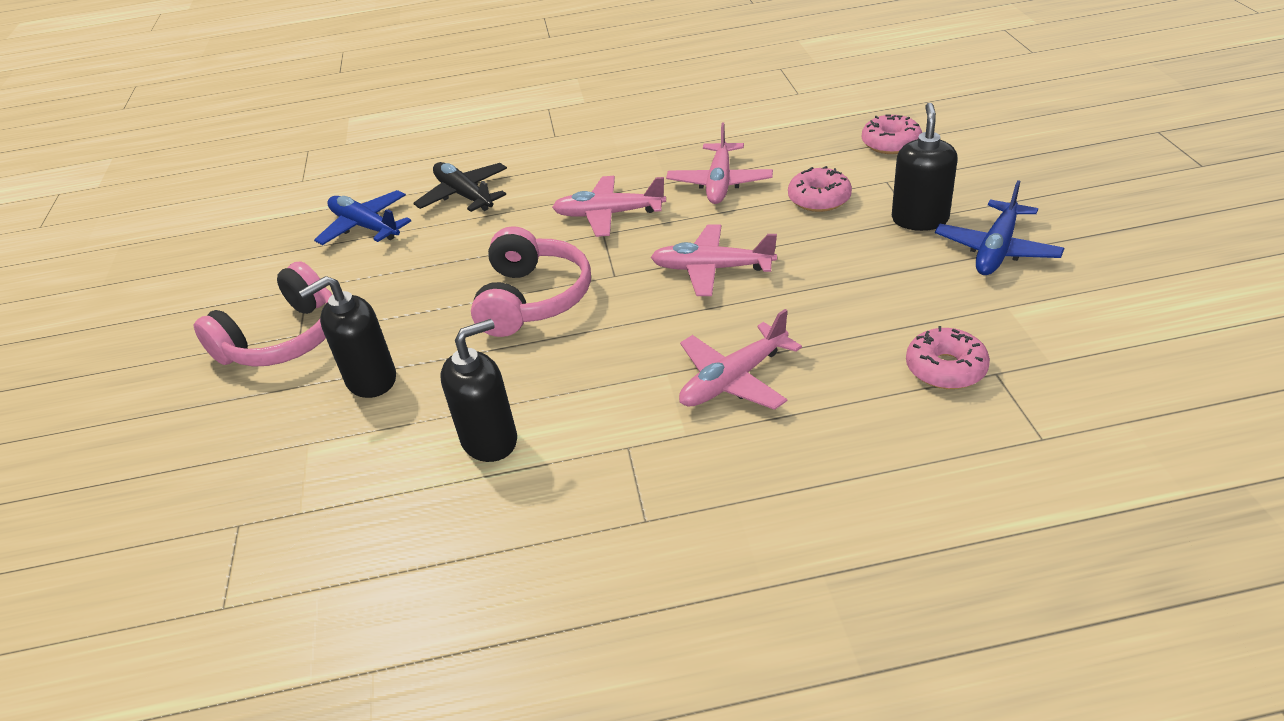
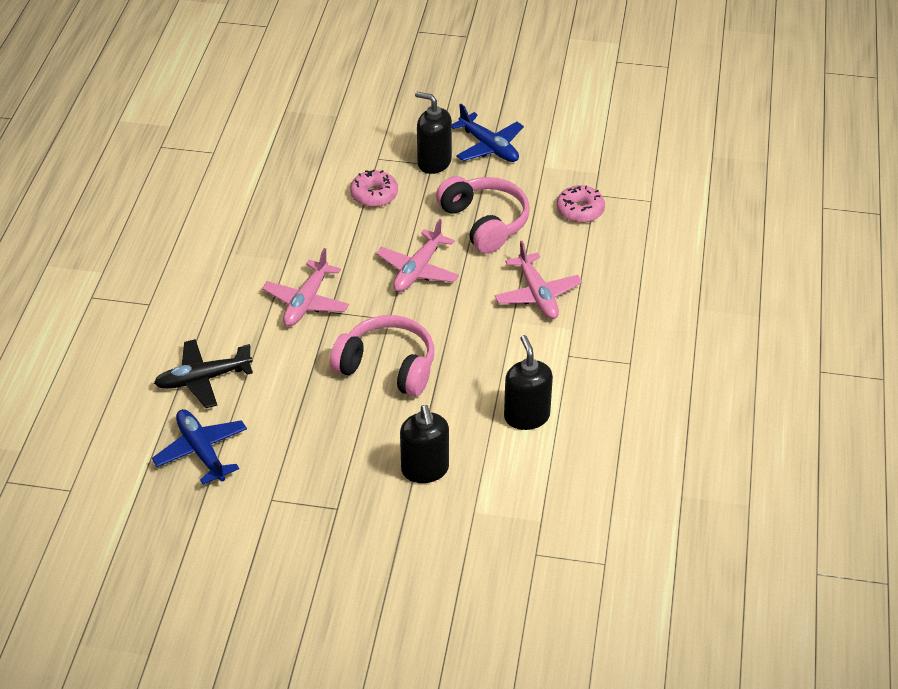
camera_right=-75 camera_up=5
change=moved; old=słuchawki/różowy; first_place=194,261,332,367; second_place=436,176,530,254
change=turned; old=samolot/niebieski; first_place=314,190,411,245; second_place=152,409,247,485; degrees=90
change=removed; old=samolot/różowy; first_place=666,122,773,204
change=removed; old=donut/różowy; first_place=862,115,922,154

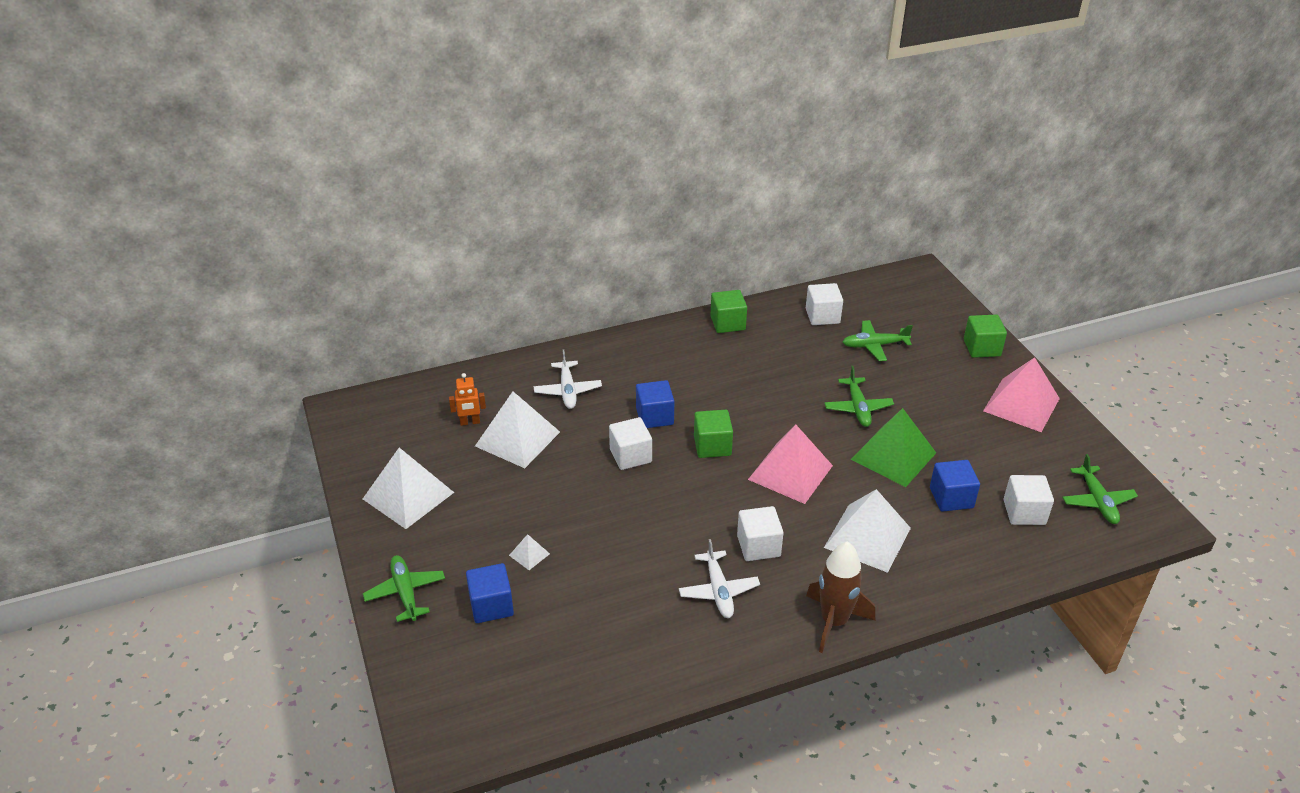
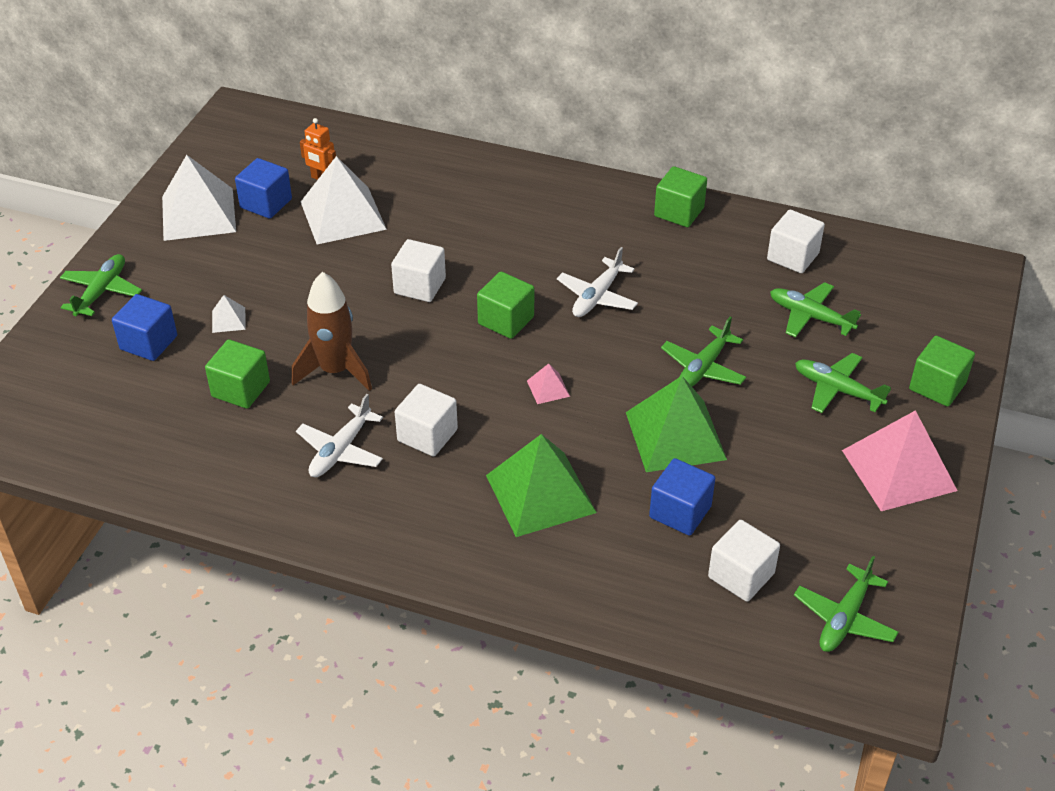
camera_right=40 camera_up=5
change=moved; old=samolot/biały; first_place=534,350,602,409; second_place=557,247,638,317
change=moved; old=sześcian/niebieski; first_place=636,380,674,428; second_place=235,158,292,219
change=resized; old=piramida/różowy; first_place=748,425,833,504; second_place=527,363,570,404; factor=0.43
change=moved; old=rakieta/brązowy; first_place=806,541,875,653; second_place=292,272,372,391
change=recoloured; old=piramida/biały; new=piramida/zielony; first_place=824,489,911,573; second_place=486,434,597,537
change=added; new=sześcian/zielony; second_place=205,339,270,409
change=added; new=samolot/zielony; second_place=795,353,891,413

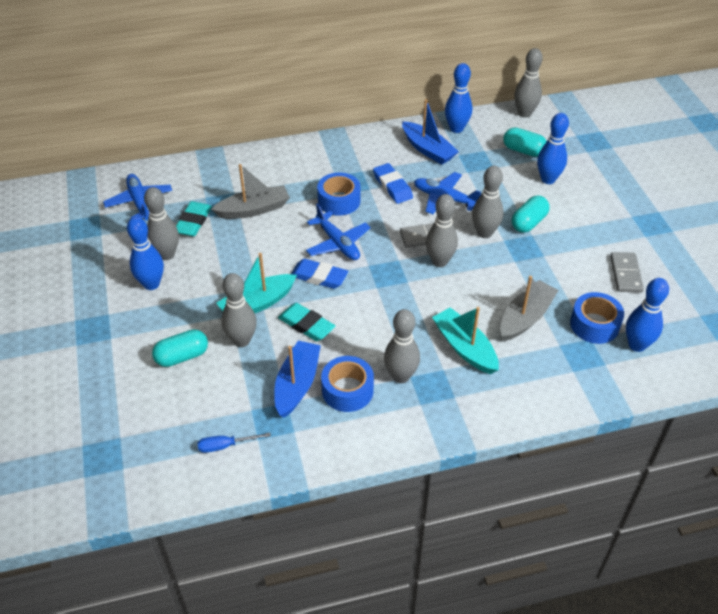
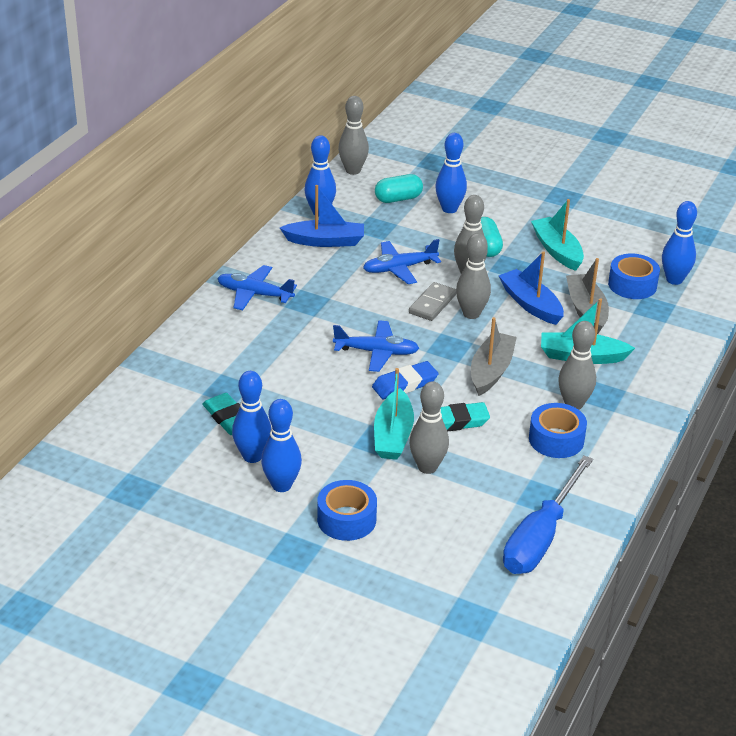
camera_right=-50 camera_up=-10
change=moved; old=samolot/niebieski; first_place=103,174,172,220; second_place=217,265,297,310
change=recoloured; old=kręgiel/szary; new=kręgiel/niebieski; first_place=144,187,179,260; second_place=232,371,271,463
change=removed; old=kapsułka/turkusowy; first_place=152,329,208,367
change=resized; old=śrubokręt/niebieski; first_place=198,433,271,453; second_place=503,456,593,574; factor=2.31
change=moved; old=łódka/szary; first_place=211,164,290,219; second_place=471,317,517,396
change=moved; old=łódka/niebieski; first_place=274,341,321,418; second_place=499,251,564,325
change=moved; old=taśma klejąca/niebieski; first_place=317,172,360,216; second_place=317,480,377,541
change=removed; old=gumka do mazania/niebieski; first_place=373,163,413,204
change=removed; old=kostka domina/szary; first_place=610,252,644,293
change=added; new=łódka/turkusowy; second_place=531,199,584,271

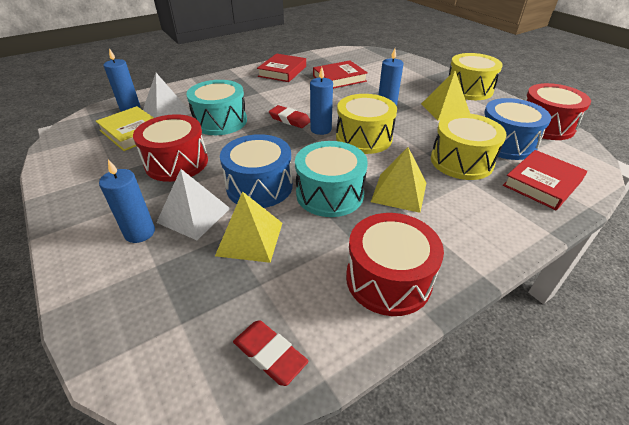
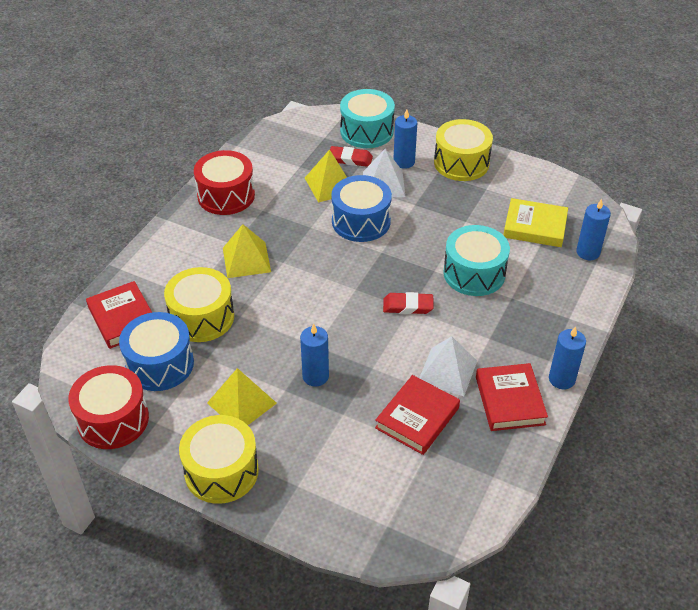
camera_right=150 camera_up=5
change=removed; old=bęben/czerwony; first_place=133,114,208,182
change=moved; old=piramida/biały; first_place=143,73,191,118; second_place=419,336,477,396
change=moved; old=gumka do mazania/czerwony; first_place=233,320,309,386; second_place=330,146,373,167
change=moved; old=bęben/turkusowy; first_place=295,141,368,217; second_place=340,89,395,148
change=moved; old=świeca/niebieski; first_place=310,67,333,135; second_place=549,326,586,389
change=moved; old=bęben/żółty; first_place=336,94,397,154; second_place=434,119,493,181
change=turned; old=książka/czerwony; first_place=503,150,587,210; second_place=86,281,152,349; degrees=-45

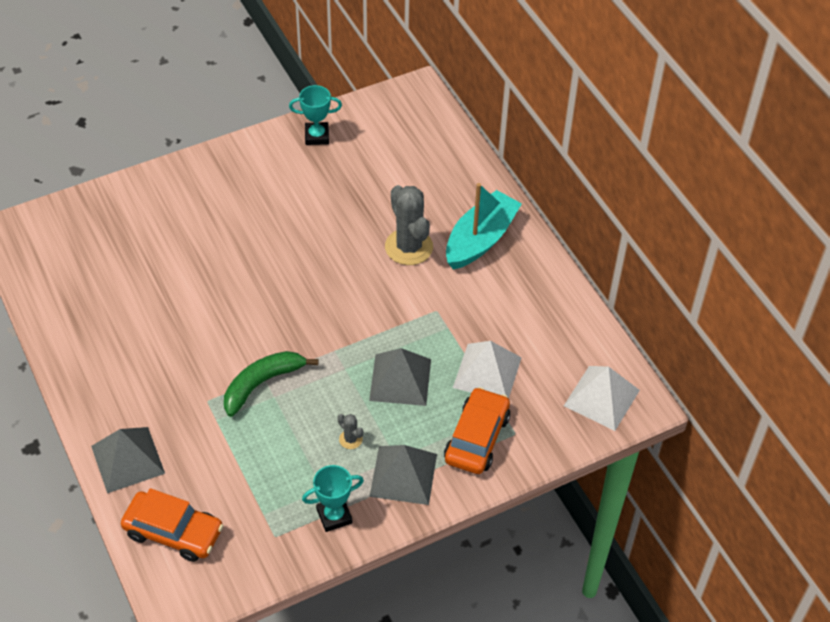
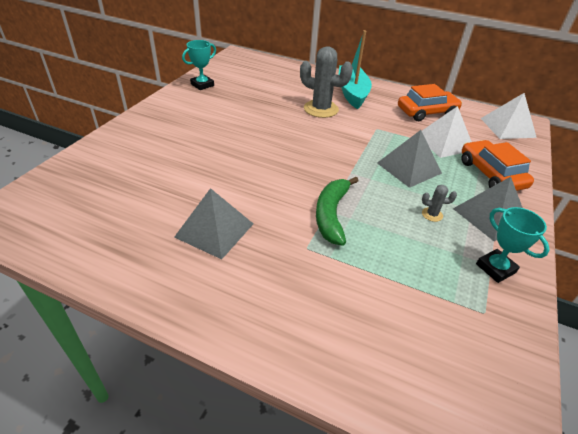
camera_right=-40 camera_up=-10
change=moved; old=piramida/szary; first_place=91,427,165,493; second_place=174,188,253,259
change=moved; old=samochód/pomarańczowy; first_place=121,488,223,562; second_place=398,84,462,121
change=turned; old=puchar/turkusowy; first_place=302,465,364,532; second_place=476,207,550,283; degrees=-60

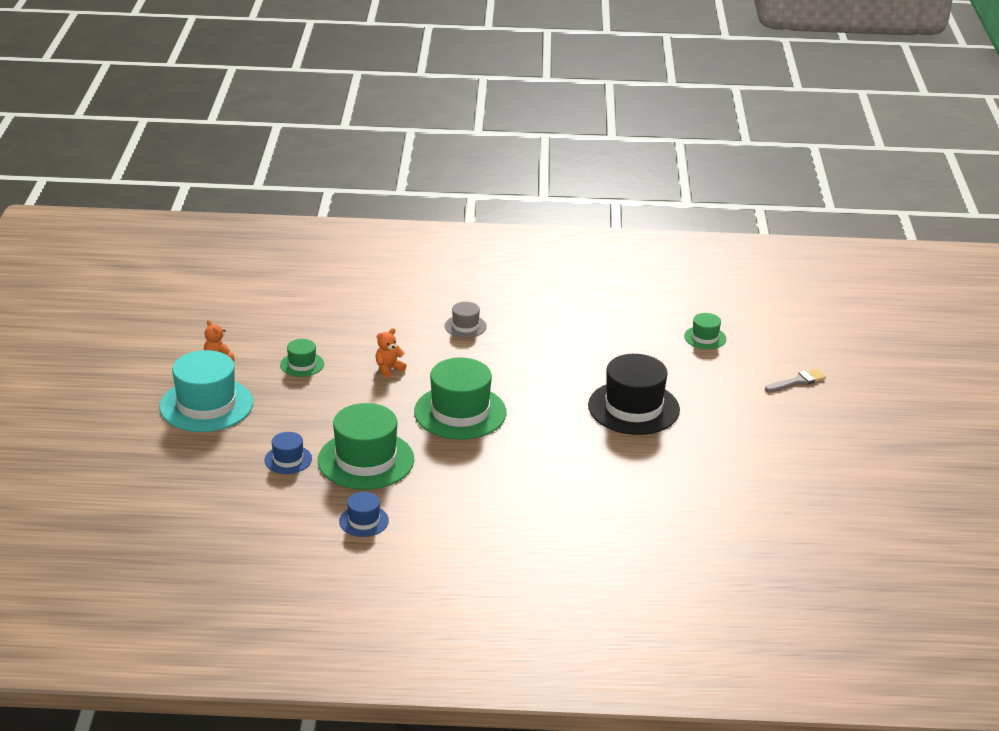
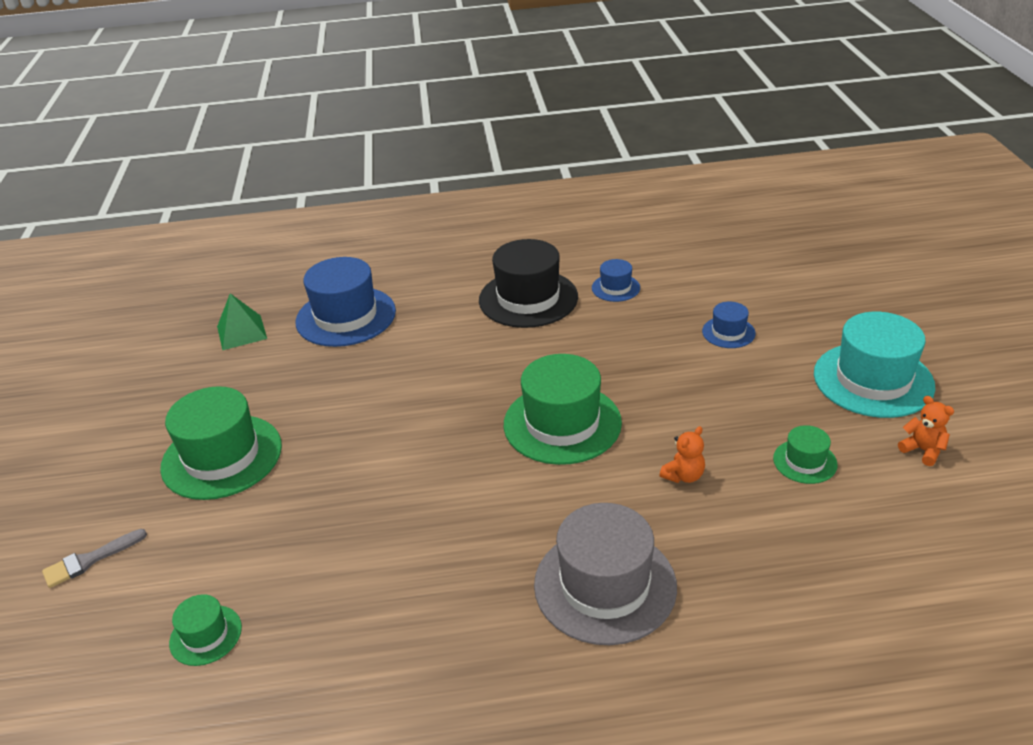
camera_right=175 camera_up=5
change=moved; old=kapelusz/zielony; first_place=318,403,414,490; second_place=160,386,282,500
change=resized; old=kapelusz/szary; first_place=445,302,487,338; second_place=534,503,677,645; factor=2.04
change=moved; old=kapelusz/czarny; first_place=588,354,680,435; second_place=479,239,578,328
change=added; new=piramida/zielony; second_place=217,293,267,350
change=added; new=kapelusz/niebieski; second_place=295,257,396,347

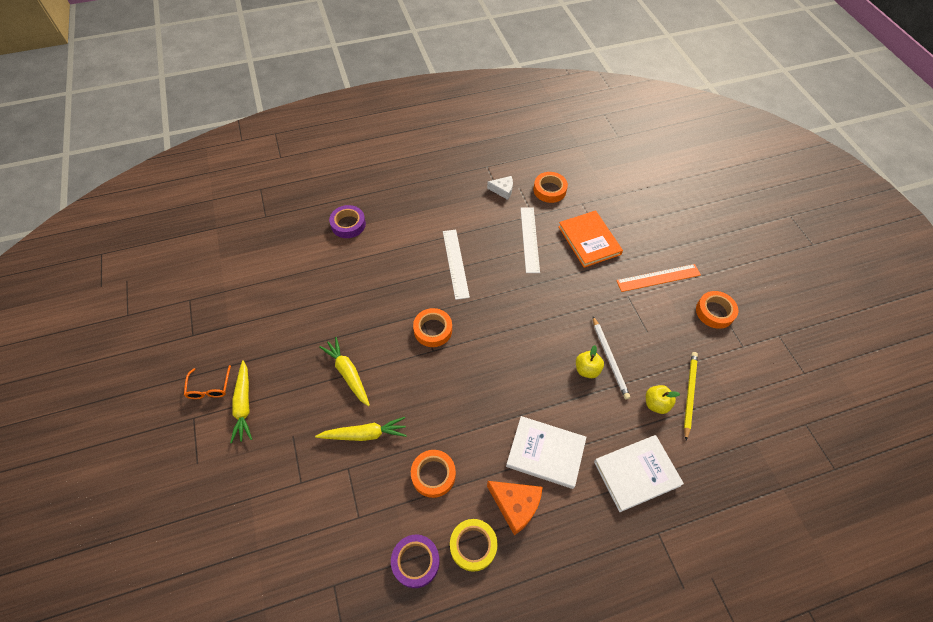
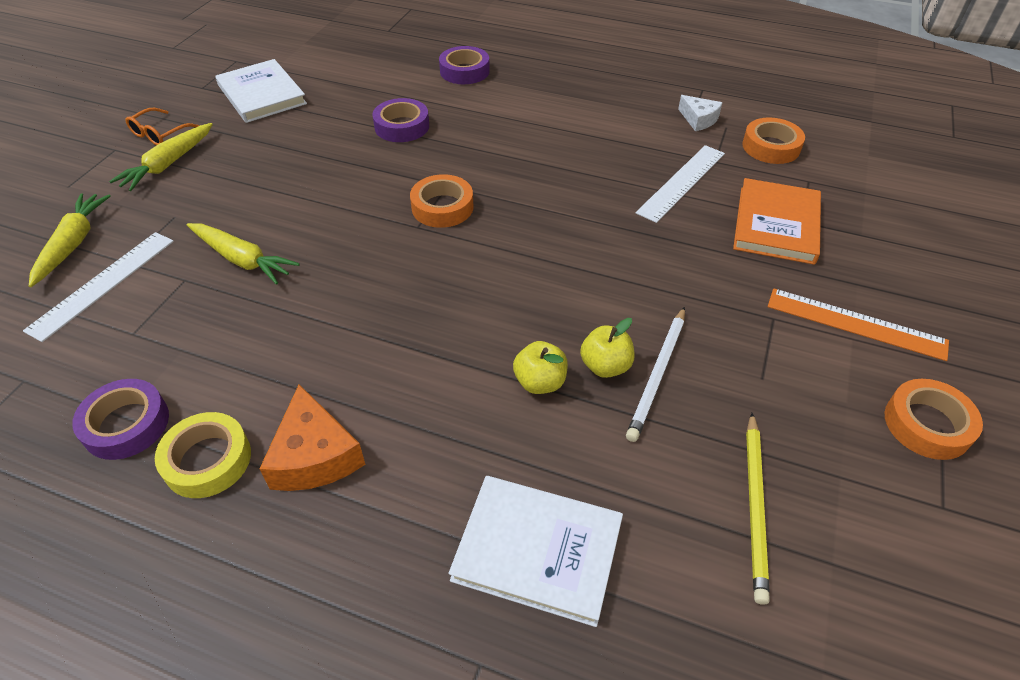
camera_right=40 camera_up=-10
change=moved; old=marchewka/żółty; first_place=319,337,370,406; second_place=29,193,111,287
change=removed; old=taśma klejąca/pomarańczowy; first_place=411,450,456,498
change=moved; old=linijka/biały; first_place=443,230,470,300; second_place=23,232,174,342
change=moved; old=książka/biały; first_place=506,416,587,489; second_place=215,59,307,123
change=moved; old=jabłko/żółty; first_place=646,385,680,414; second_place=513,341,568,394
change=turned; old=ołówek/żółty; first_place=684,352,698,441; second_place=746,413,770,605; degrees=135
change=added; new=taśma klejąca/fioletowy; second_place=372,98,429,142

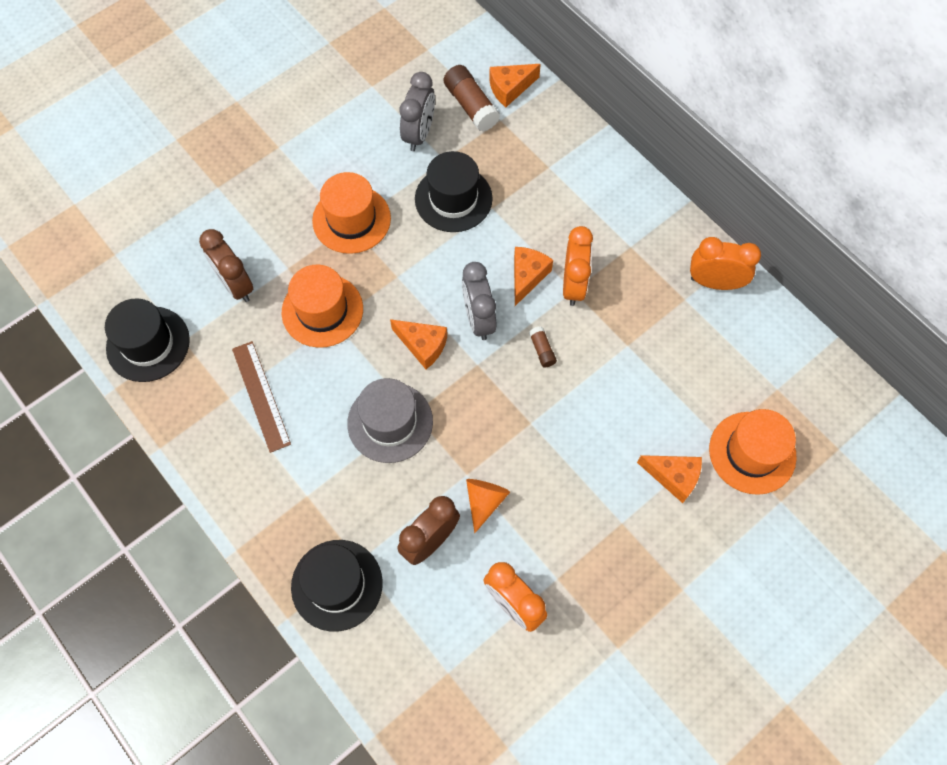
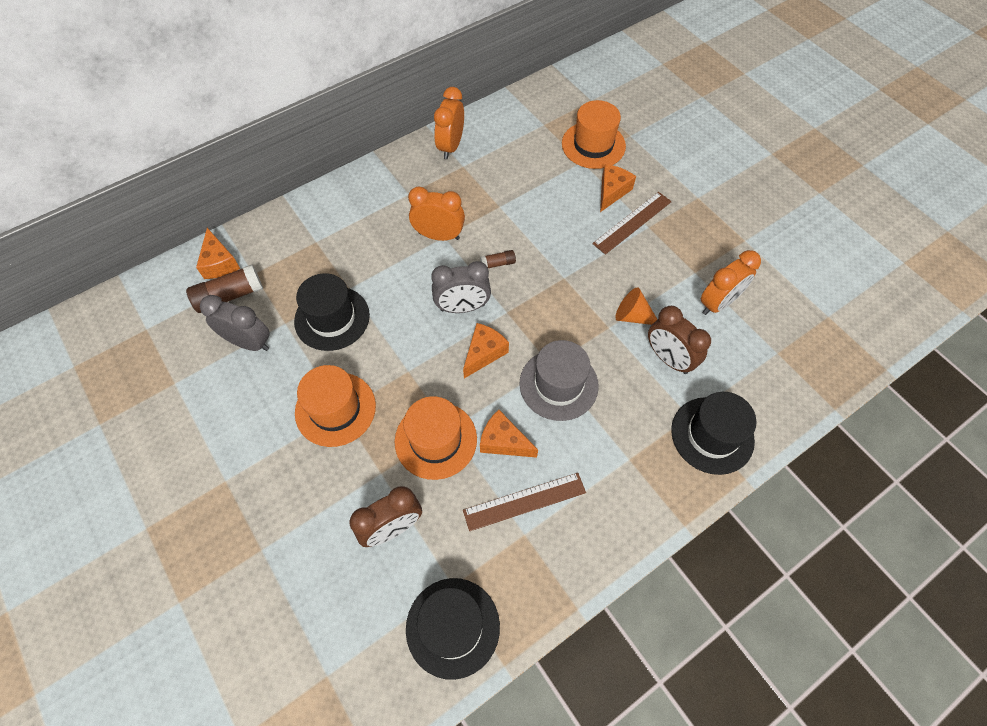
camera_right=-85 camera_up=-5
change=moved; old=ser/pomarańczowy; first_place=514,247,553,306; second_place=480,410,538,458
change=added; new=linijka/brązowy; second_place=592,192,672,255

